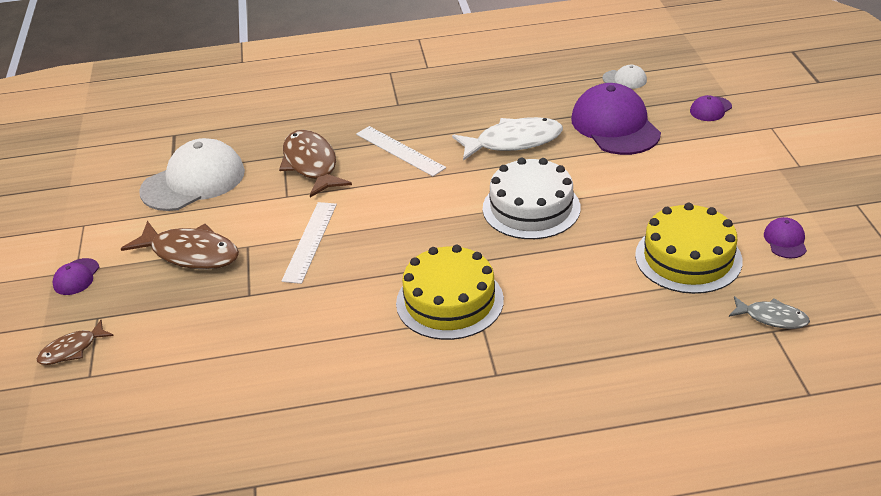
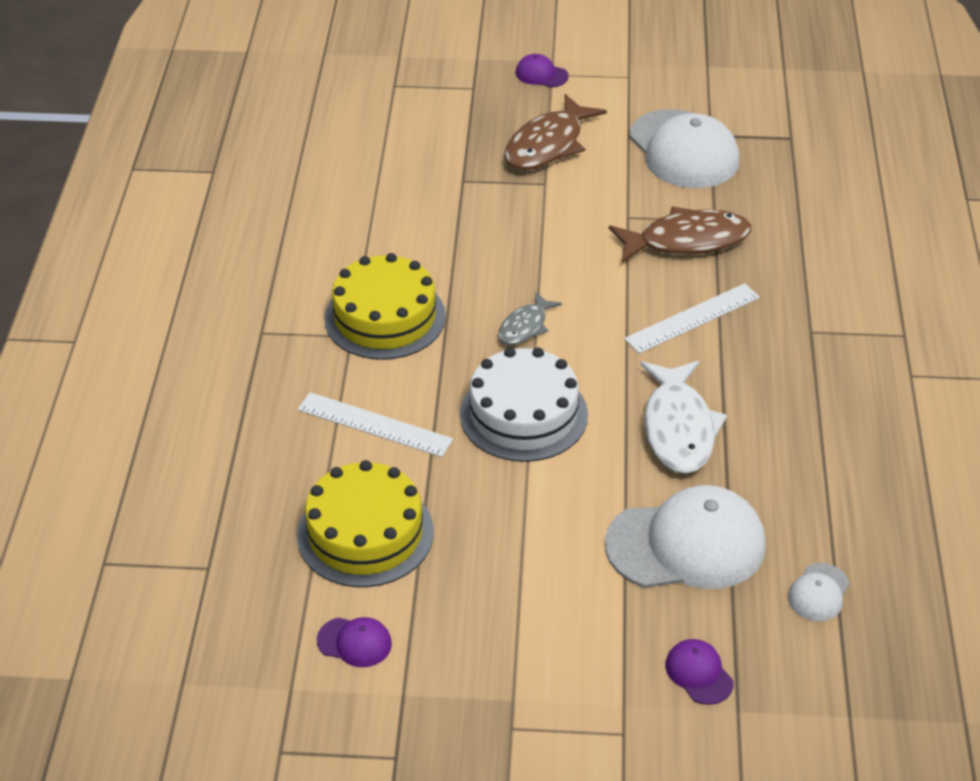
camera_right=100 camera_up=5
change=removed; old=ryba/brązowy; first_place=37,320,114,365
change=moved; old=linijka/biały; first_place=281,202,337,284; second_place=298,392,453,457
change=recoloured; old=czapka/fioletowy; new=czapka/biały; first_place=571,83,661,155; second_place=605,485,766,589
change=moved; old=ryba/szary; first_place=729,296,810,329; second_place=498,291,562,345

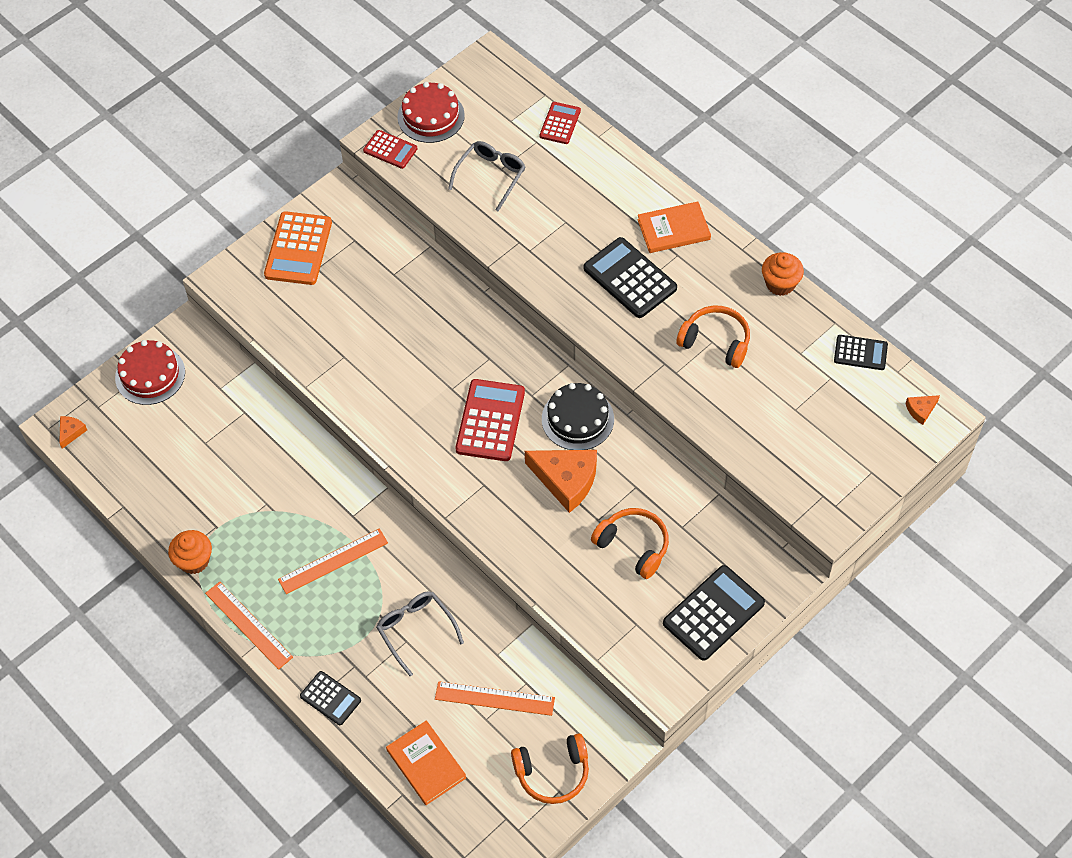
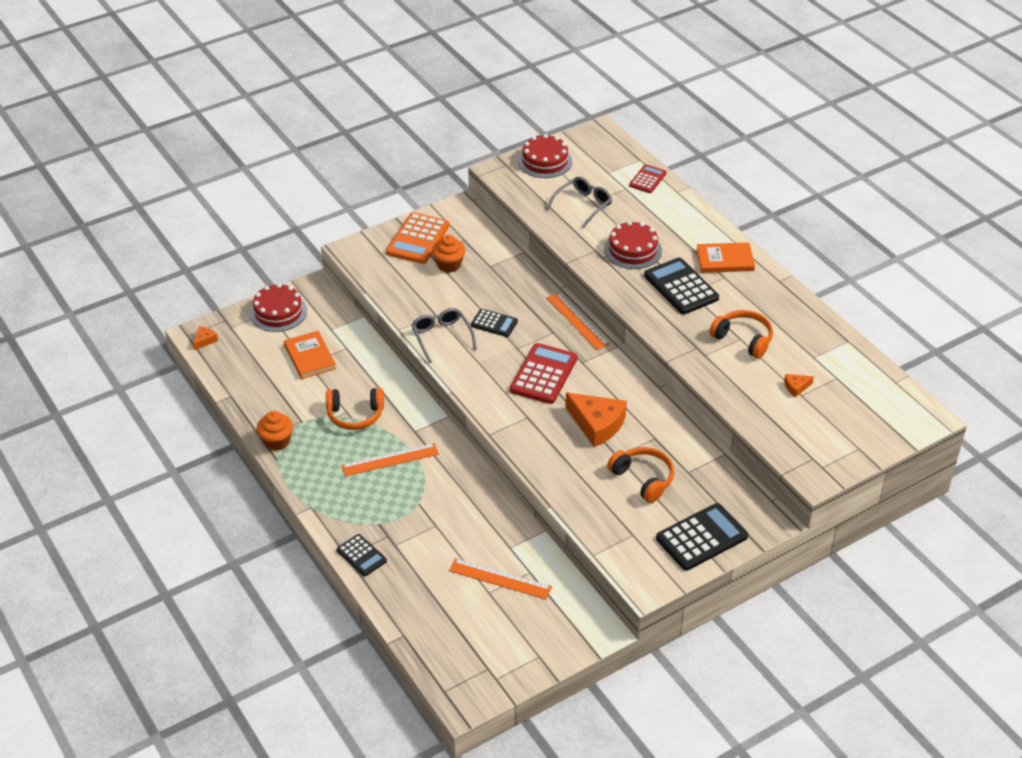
camera_right=10 camera_up=-15
change=moved; old=linijka/pomarańczowy; first_place=205,581,293,670; second_place=547,292,610,350
change=removed; old=kalkulator/czerwony; first_place=363,130,417,169
change=moved; old=okulary/szary; first_place=376,591,464,676; second_place=411,308,477,363
change=moved; old=książka/pomarańczowy; first_place=386,720,466,805; second_place=284,331,336,379
change=moved; old=słuchawki/pomarańczowy; first_place=511,733,589,804; second_place=326,388,384,430
change=removed; old=tort/czarny; first_place=542,383,614,450
change=moved; old=muffinka/pomarańczowy; first_place=762,252,804,296; second_place=432,235,465,273
change=moved; old=kalkulator/czarny; first_place=834,335,888,370; second_place=471,309,518,337
change=moved; old=ser/pomarańczowy; first_place=906,395,940,425; second_place=784,374,814,398
change=added; new=tort/czerwony; second_place=604,221,662,269

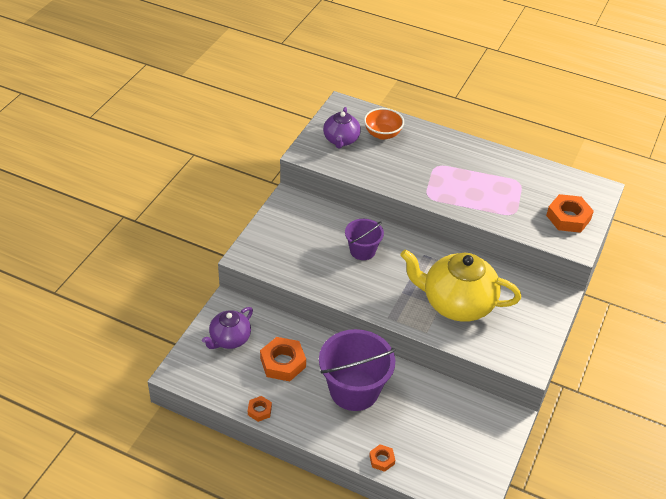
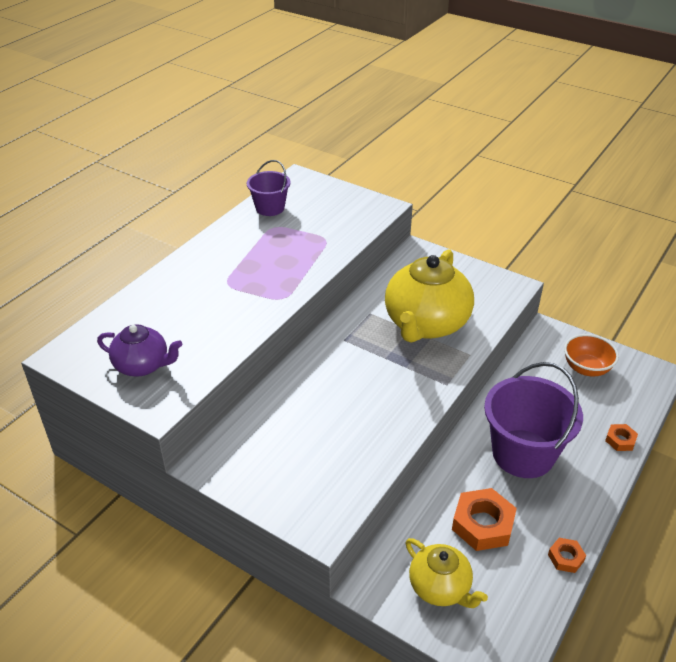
camera_right=-80 camera_up=-5
change=recoloured; old=imbryk/fioletowy; new=imbryk/żółty; first_place=202,307,253,349; second_place=406,538,488,608
change=moved; old=wiadro/fioletowy; first_place=345,219,384,260; second_place=247,160,291,216
change=moved; old=miska/pomarańczowy; first_place=364,108,404,140; second_place=564,334,619,376
change=removed; old=nakrętka/pomarańczowy; first_place=546,194,594,233

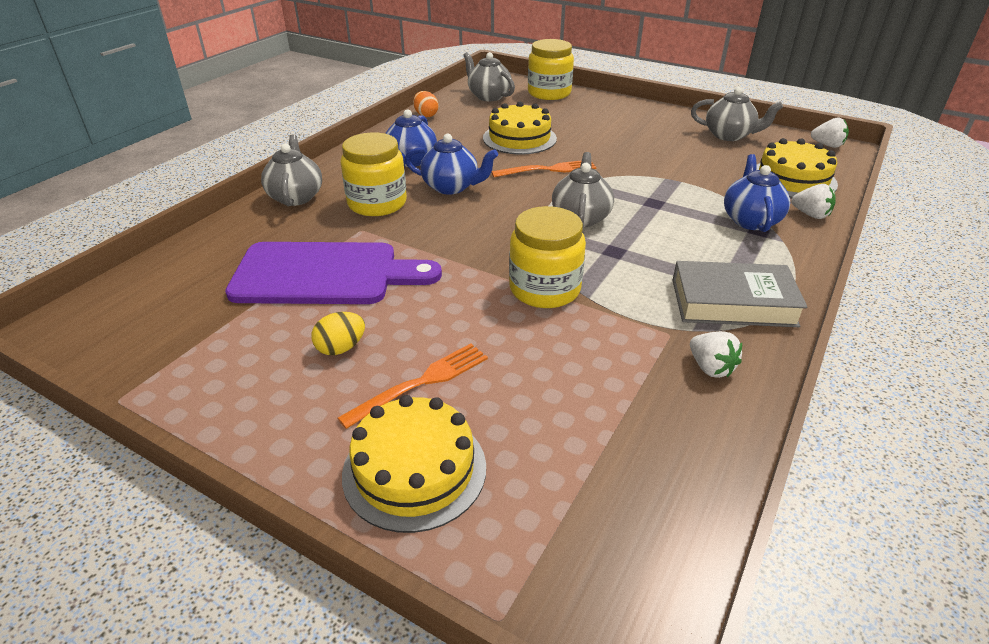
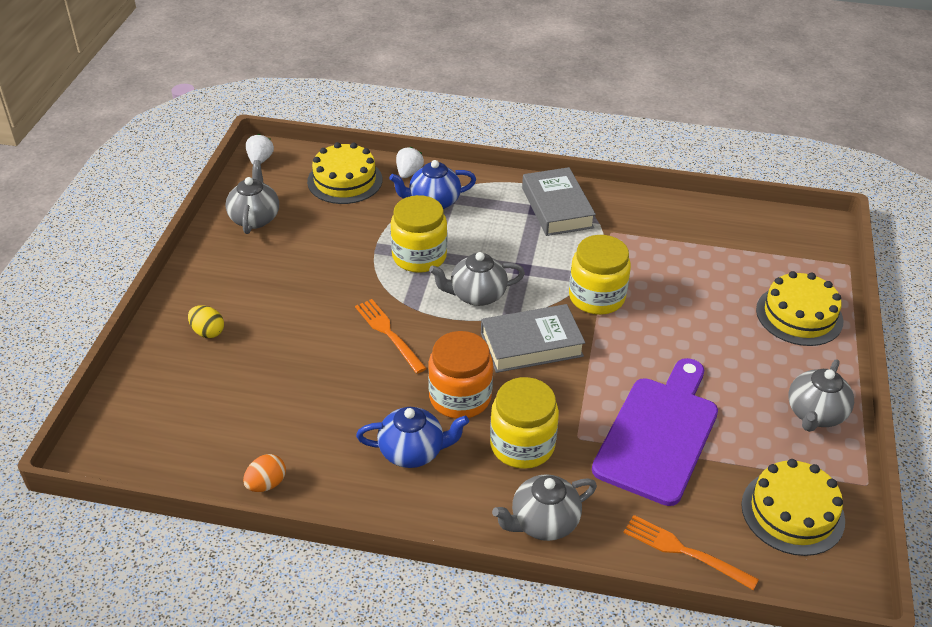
camera_right=-110 camera_up=5
change=turned; old=deska do krojenia/fioletowy; first_place=225,242,442,304; second_place=592,358,718,506; degrees=45
change=moved; old=jajko/żółty; first_place=311,312,365,355; second_place=188,305,224,338
change=moved; old=widelec/pomarańczowy; first_place=338,344,488,429; second_place=623,515,759,590
change=replaced; old=imbryk/niebieski; new=słoik/pomarańczowy; first_place=405,134,498,195; second_place=428,331,493,419
change=moved; old=imbryk/szary; first_place=463,52,515,101; second_place=788,359,854,432
change=moved; old=tort/żółty; first_place=483,102,557,155; second_place=741,459,845,556
change=moved; old=słoik/żółty; first_place=528,39,574,100; second_place=391,195,447,273
change=removed; old=truskawka/biały; first_place=690,331,742,378
change=added; new=książka/szary; second_place=481,304,585,373

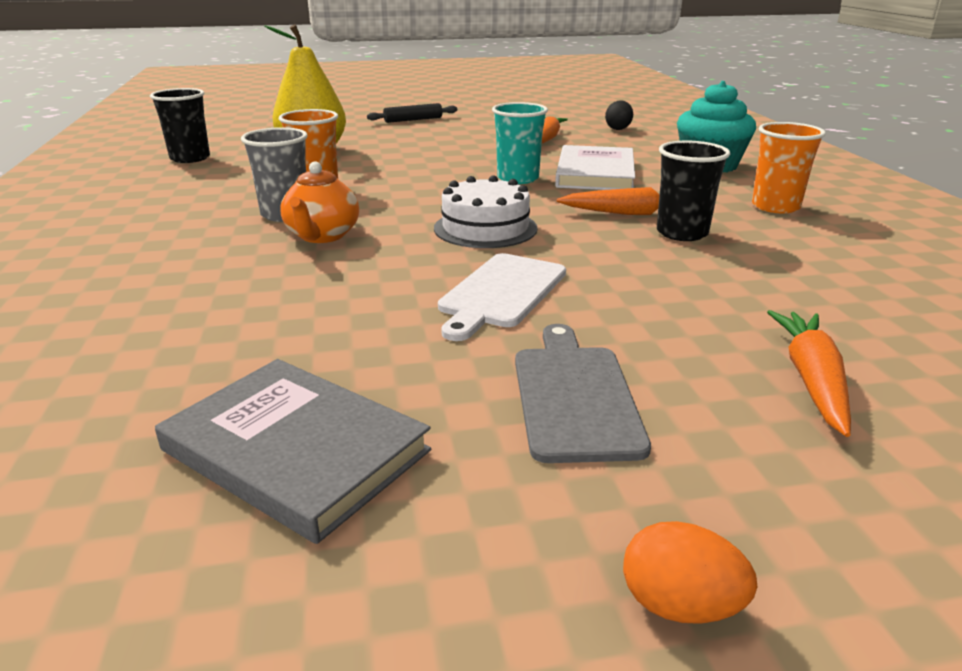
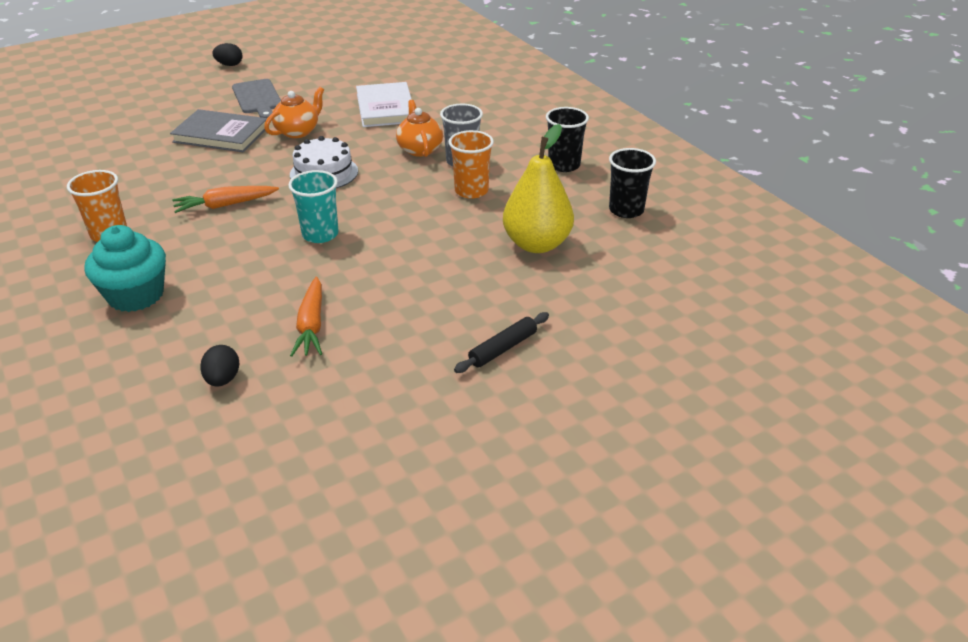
camera_right=160 camera_up=10
change=moved; old=książka/szary; first_place=155,359,431,544; second_place=170,109,267,152
change=replaced; old=deska do krojenia/biały; new=imbryk/pomarańczowy; first_place=438,253,566,341; second_place=264,87,324,138
change=moved; old=książka/biały; first_place=555,145,635,190; second_place=356,82,412,127
change=recoloured; old=jajko/pomarańczowy; new=jajko/czarny; first_place=623,521,758,624; second_place=212,43,242,66
change=moved; old=szklanka/czarny; first_place=657,141,730,241; second_place=546,107,589,172
change=removed; old=marchewka/pomarańczowy; first_place=767,310,851,437

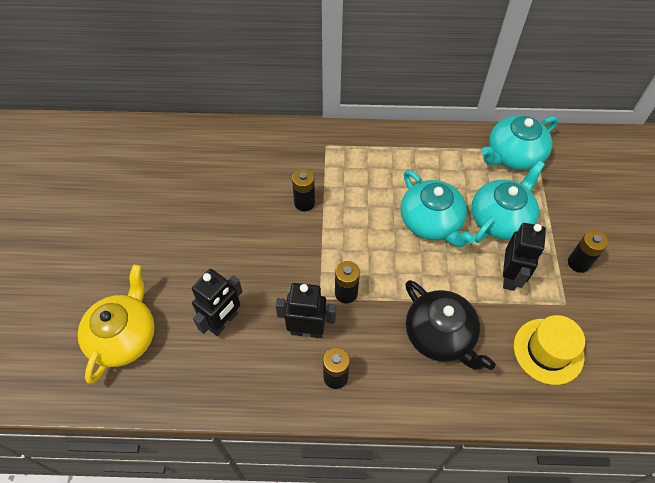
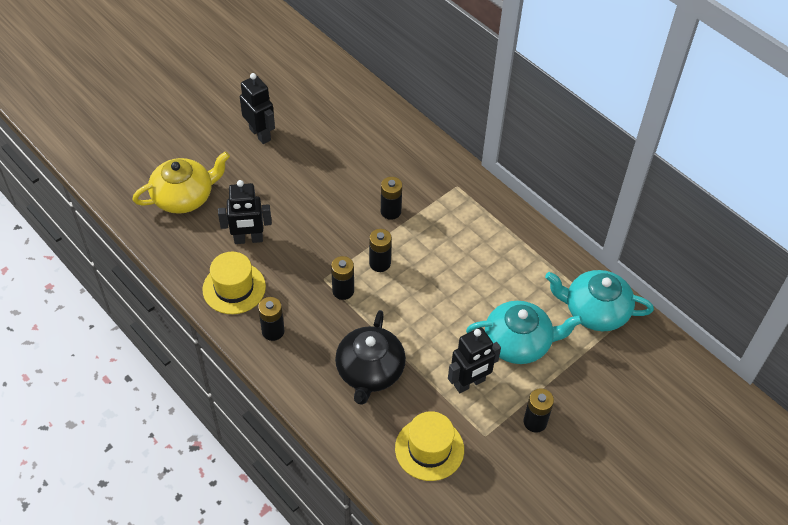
camera_right=45 camera_up=-5
change=moved; old=robot/czarny; first_place=275,283,336,338; second_place=240,73,275,144
change=removed; old=imbryk/turkusowy; first_place=401,170,476,247
change=added; new=kapelusz/żółty; second_place=202,252,266,314
change=added; new=bateria/czarny; second_place=369,229,392,272

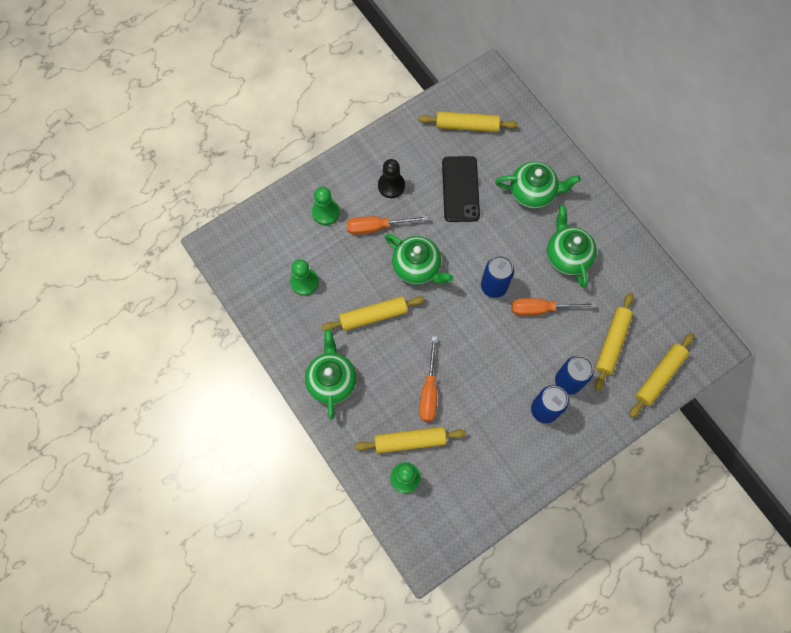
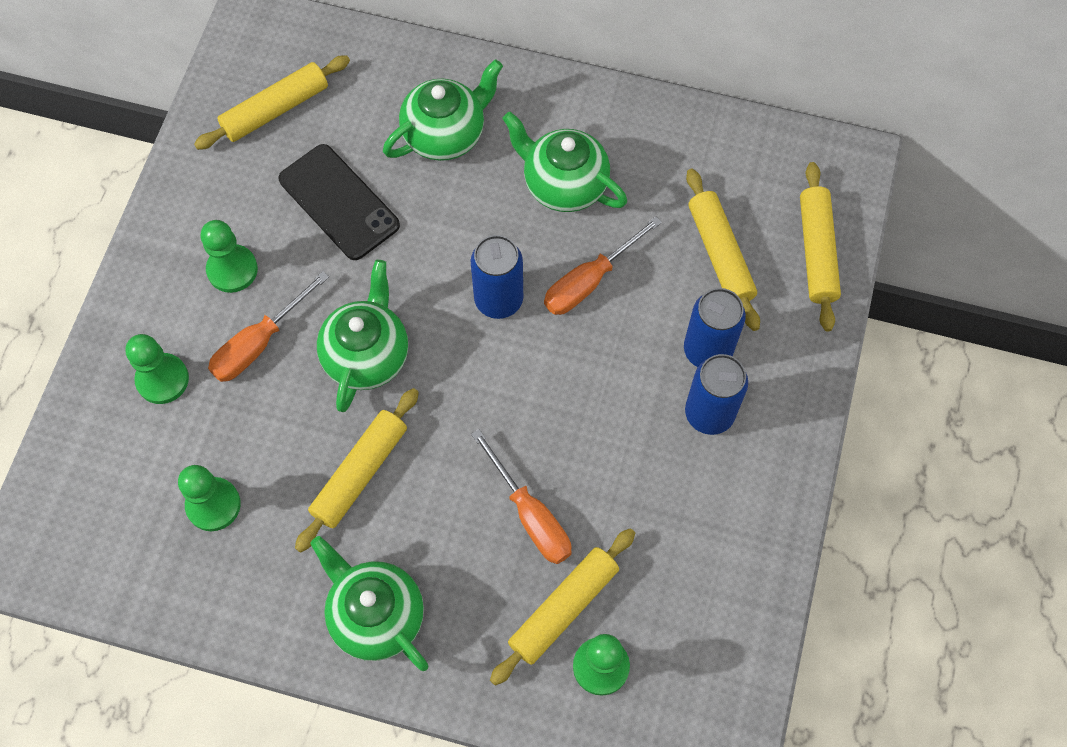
camera_right=-40 camera_up=-5
change=recoloured; old=pionek/czarny; new=pionek/zielony; first_place=378,159,405,198; second_place=201,220,258,293
change=turned; old=imbryk/zielony; first_place=385,234,453,285; second_place=317,260,408,412; degrees=-75

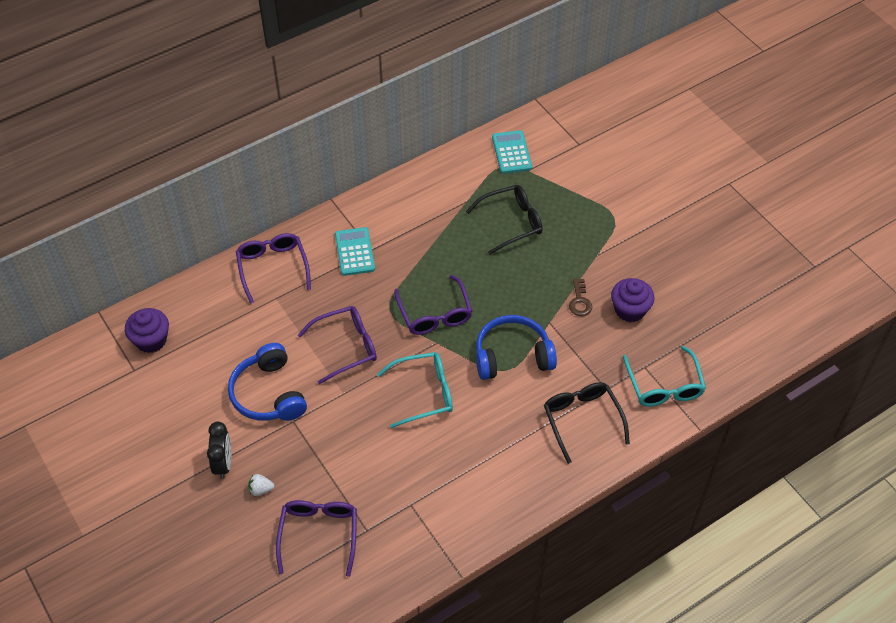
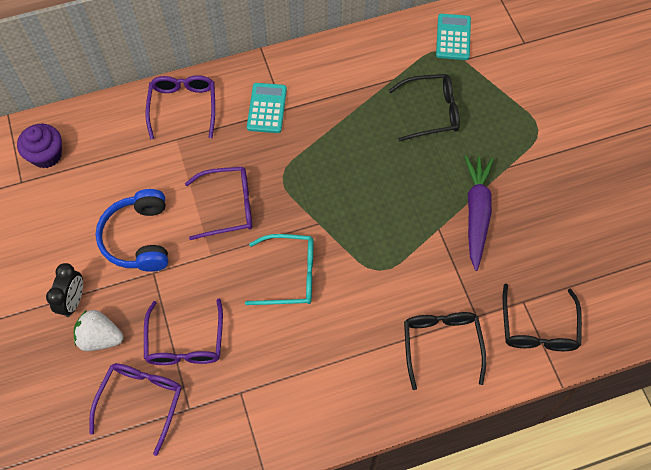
camera_right=15 camera_up=10
change=resized; old=truskawka/biały; first_place=248,474,274,496; second_place=74,310,123,351; factor=1.84
change=moved; old=okulary/fioletowy; first_place=394,275,472,335; second_place=144,298,223,365
change=removed; old=słuchawki/niebieski; first_place=476,315,557,380
change=replaced; old=klucz/brązowy; new=marchewka/fioletowy; first_place=569,279,592,316; second_place=464,156,494,271
change=removed; old=muffinka/fioletowy; first_place=611,278,655,322
change=recoloured; old=okulary/turkusowy; new=okulary/czarny; first_place=623,346,706,407; second_place=503,284,582,351

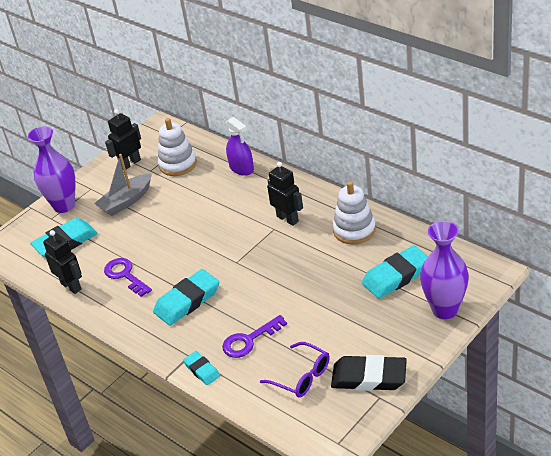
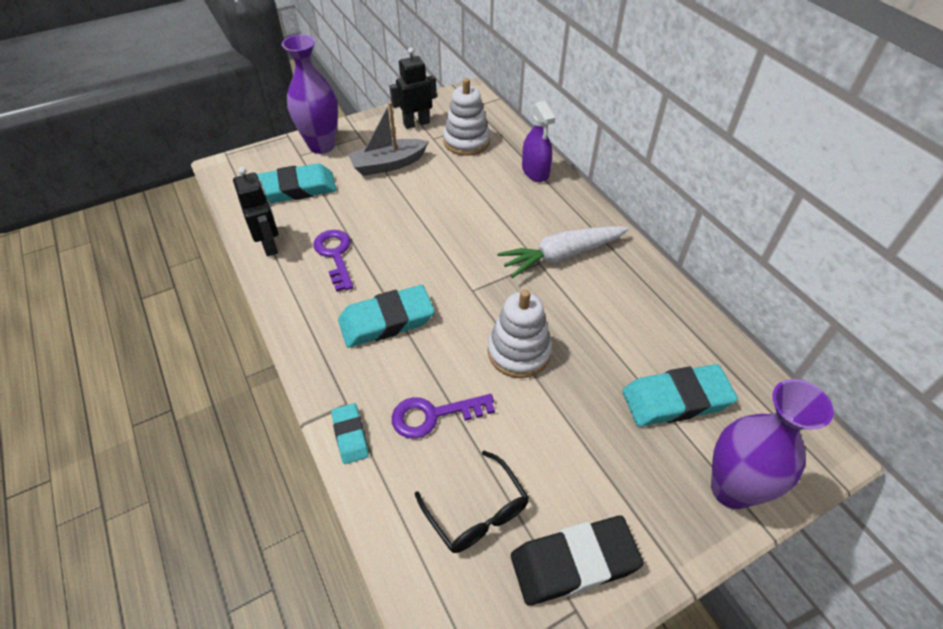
camera_right=15 camera_up=10
change=recoloured; old=okulary/fioletowy; new=okulary/czarny; first_place=260,342,330,397; second_place=415,451,529,553
change=replaced; old=robot/czarny; new=marchewka/biały; first_place=267,162,303,226; second_place=497,226,629,278
change=turned; old=gumka do mazania/czarny; first_place=331,355,407,391; second_place=511,516,644,606; degrees=-45
change=moved; old=zabawka nakładanka/biały; first_place=332,181,376,244; second_place=488,289,552,378

